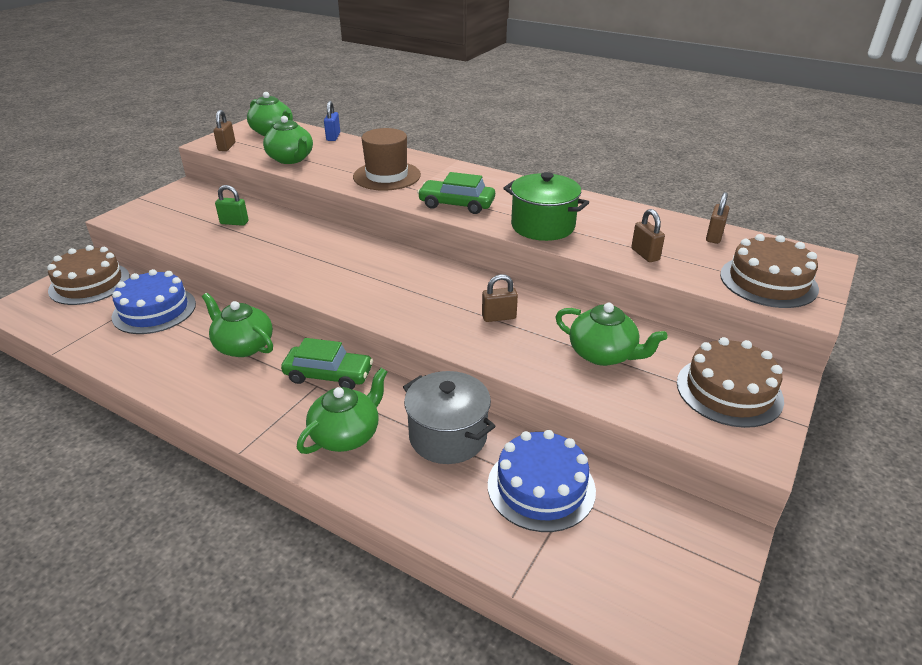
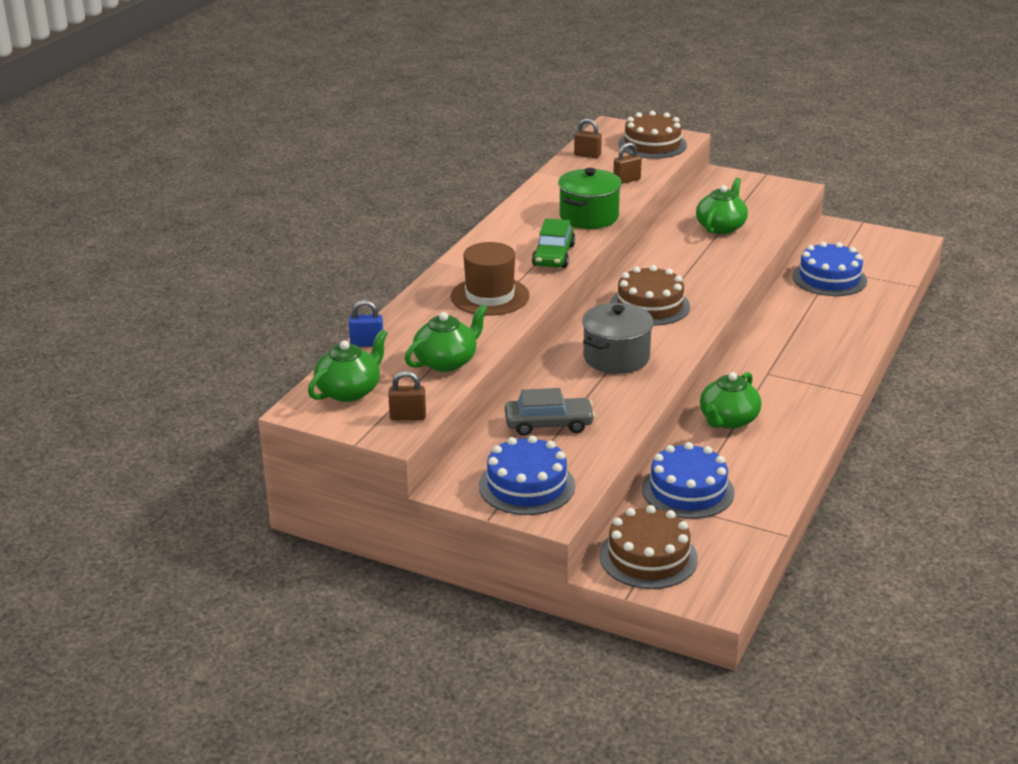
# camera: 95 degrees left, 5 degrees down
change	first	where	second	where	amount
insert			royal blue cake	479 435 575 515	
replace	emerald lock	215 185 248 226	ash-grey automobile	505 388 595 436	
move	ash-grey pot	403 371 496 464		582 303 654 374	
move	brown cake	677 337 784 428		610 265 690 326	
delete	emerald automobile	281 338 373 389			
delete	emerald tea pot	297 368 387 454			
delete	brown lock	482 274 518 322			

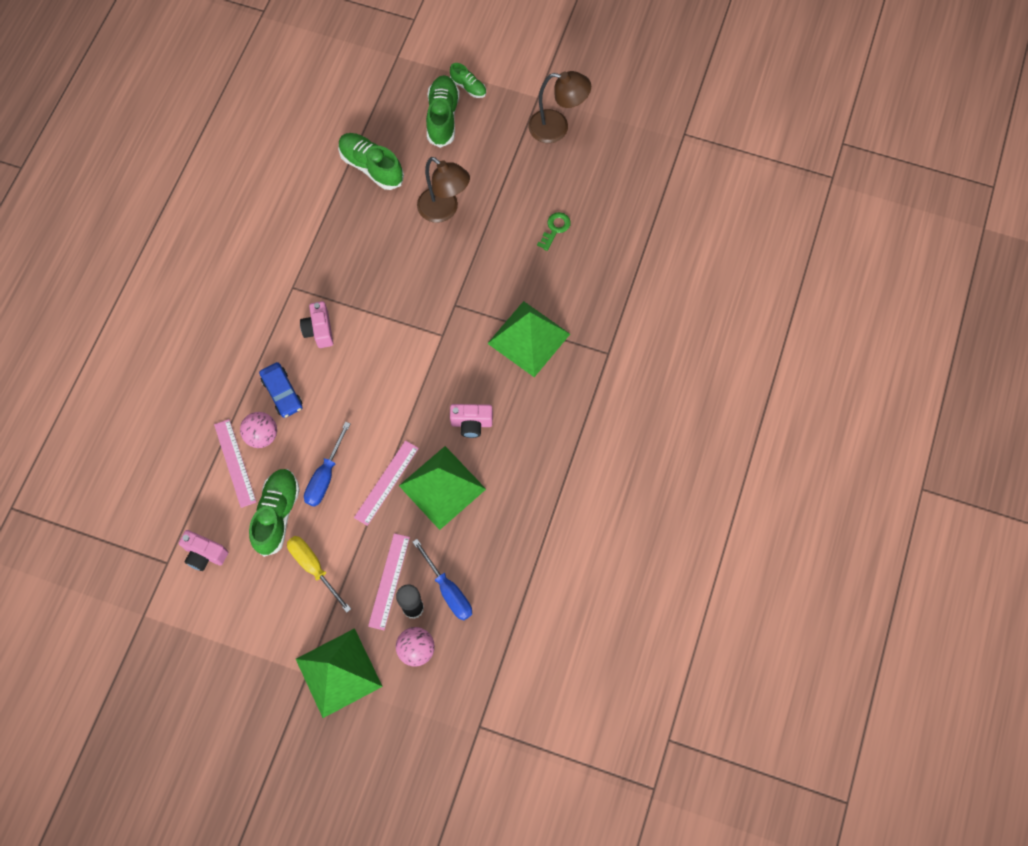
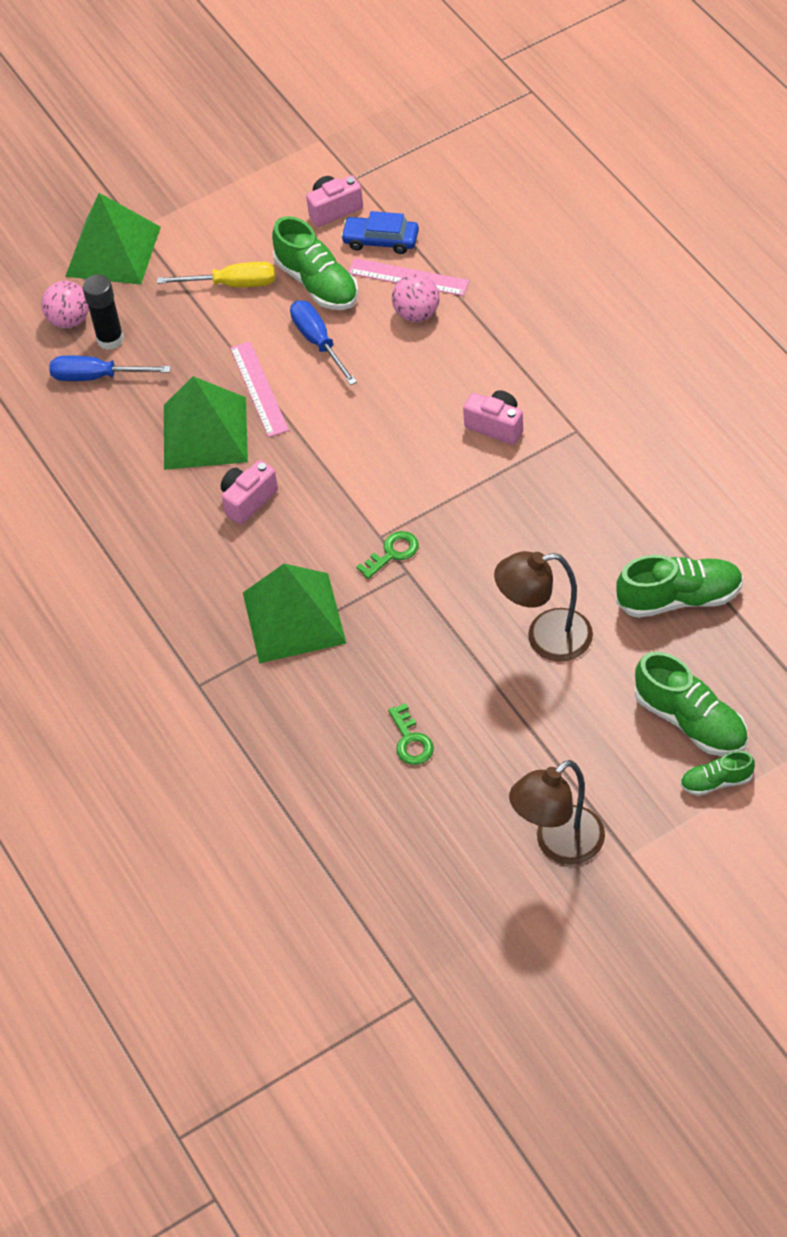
# camera: 135 degrees right, 15 degrees down
change	first	where	second	where	amount
move	royal blue automobile	259 362 303 418		341 211 419 254	
insert			emerald latchkey	356 531 419 579	
delete	pink straightedge	368 533 410 630			

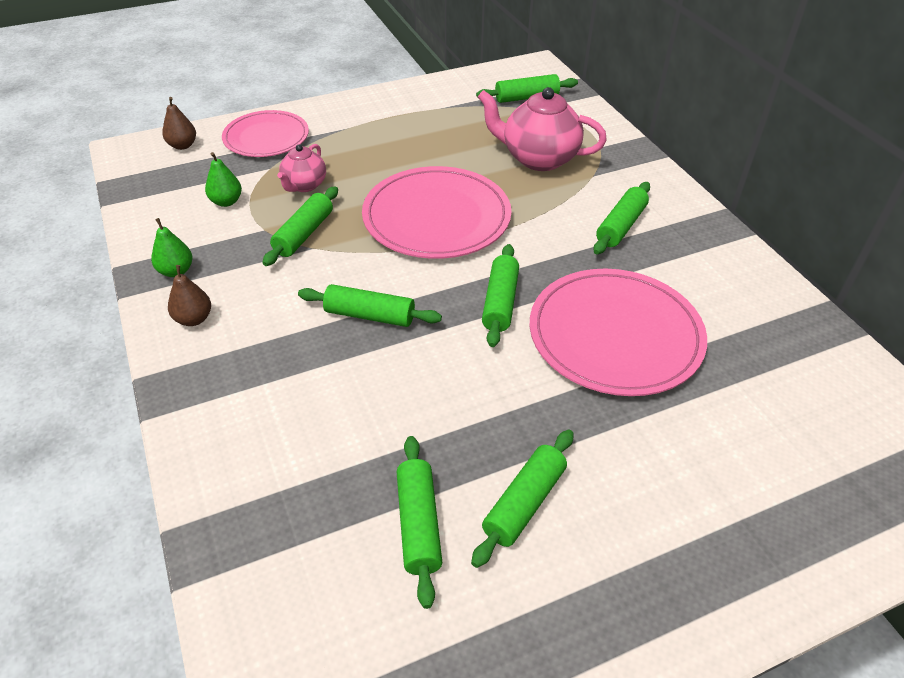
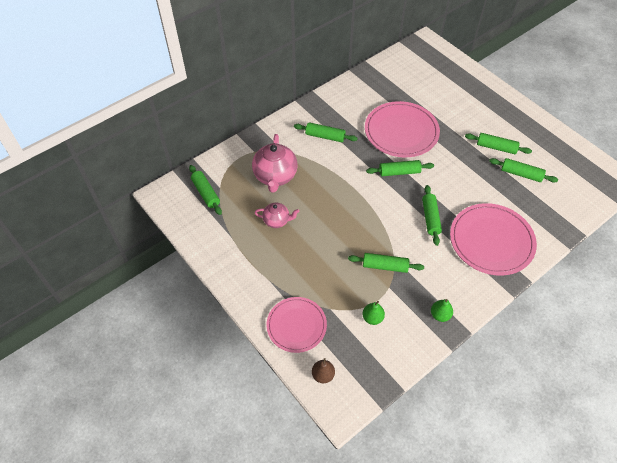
# camera: 105 degrees left, 10 degrees up
change	first	where	second	where	amount
move	pink tea pot	277 144 326 192		255 203 300 228	
move	pink dinner plate	362 166 511 259		450 203 537 276	
rotate	emerald dough roller	397 436 442 609		489 158 558 182	45 degrees clockwise
delete	brown toy pear	168 265 211 326			

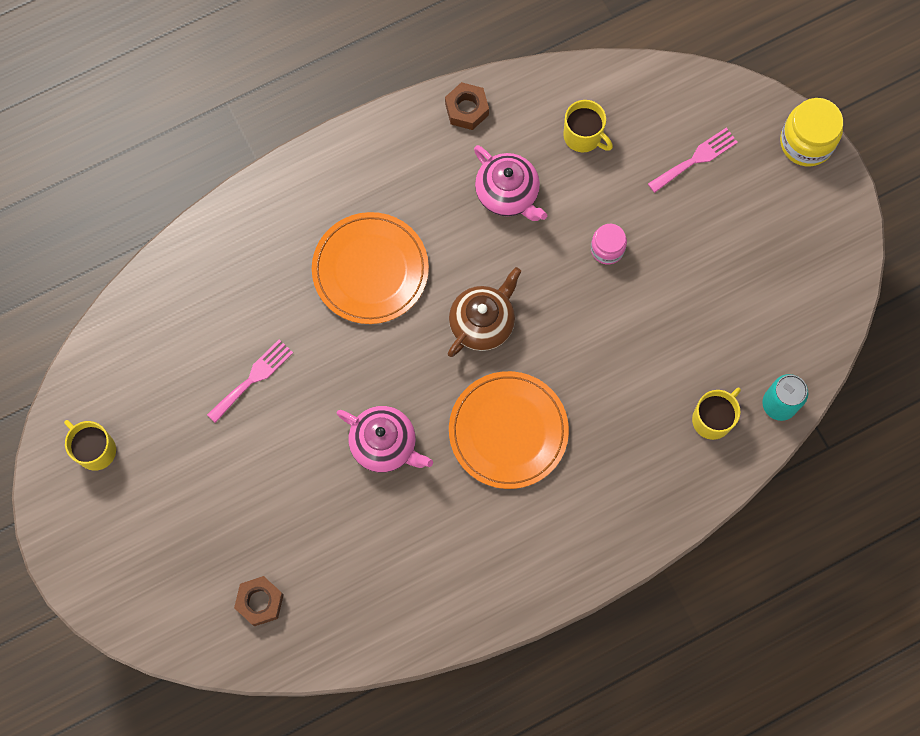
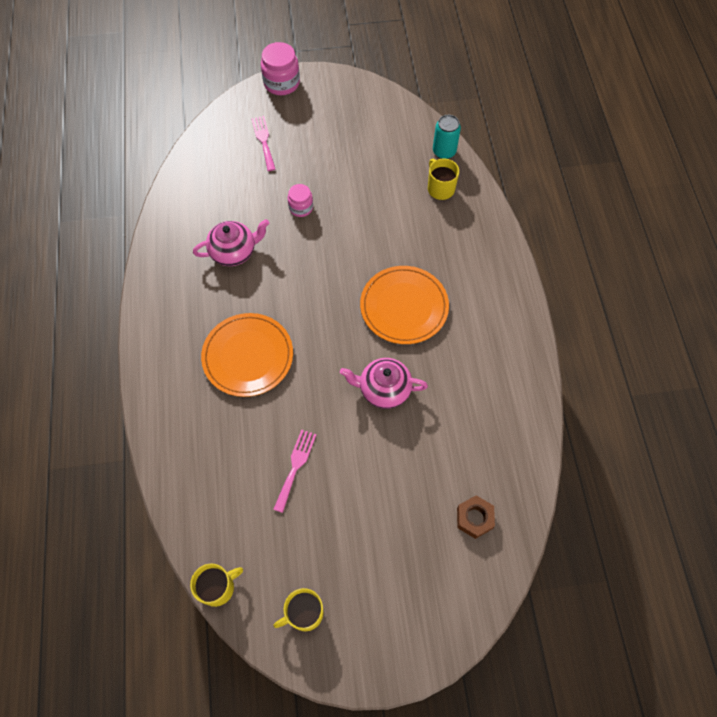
# camera: 70 degrees left, 10 degrees down
change	first	where	second	where	amount
move	bright yellow mug	563 100 613 152		190 564 243 607	
recolor	bright yellow preserve jar	780 98 843 167	pink preserve jar	261 42 300 95	
rotate	pink table fork	207 339 293 423		273 429 317 513	45 degrees clockwise
rotate	pink tea pot	337 406 433 473		340 358 428 409	135 degrees counterclockwise
delete	brown nut	445 82 489 130			
delete	brown tea pot	448 267 521 357			

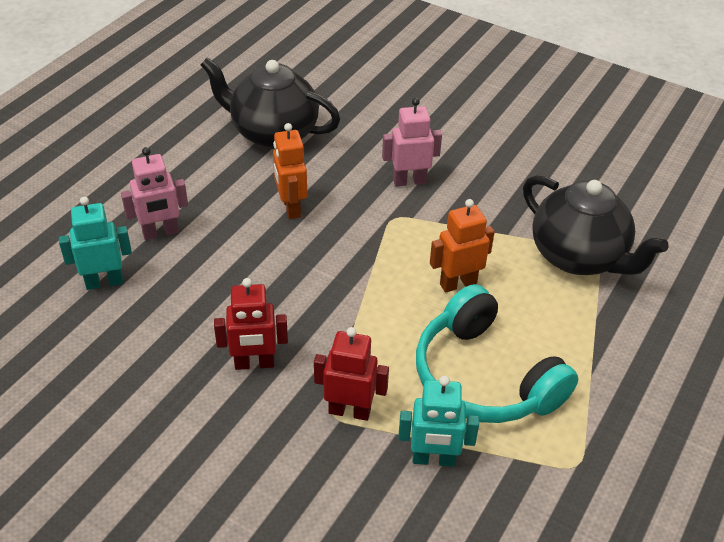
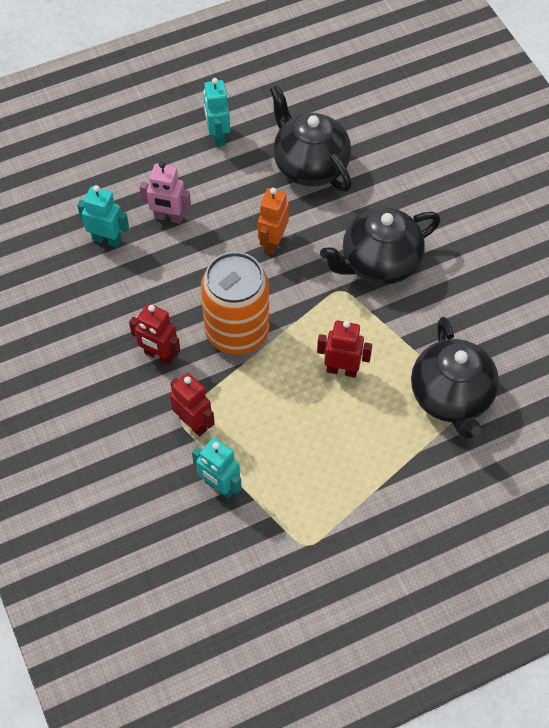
# camera: 35 degrees right, 15 degrees up
change	first	where	second	where	amount
insert			orange can	201 252 269 354	
insert			turquoise robot figure	204 78 230 147	
recolor	orange robot figure	430 199 495 293	scarlet robot figure	317 321 372 378	
replace	pink robot figure	382 98 442 187	jet-black tea pot	320 207 441 285	
delete	turquoise headset	416 284 578 423			

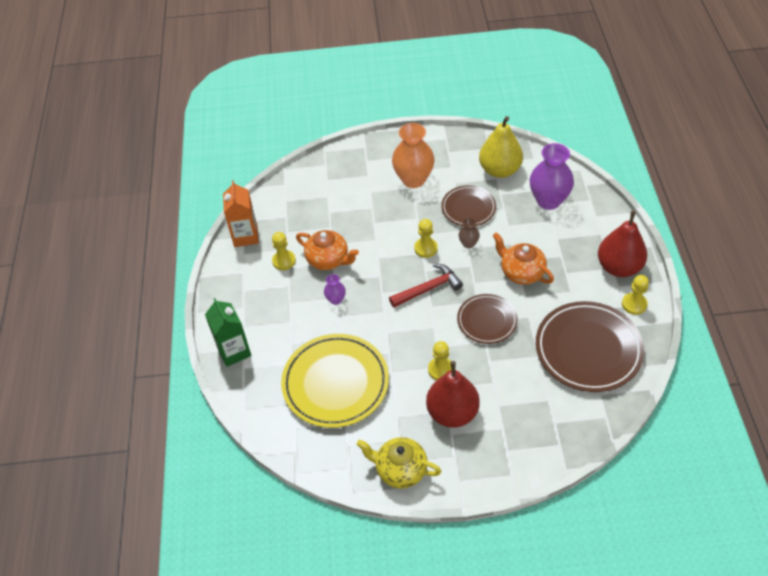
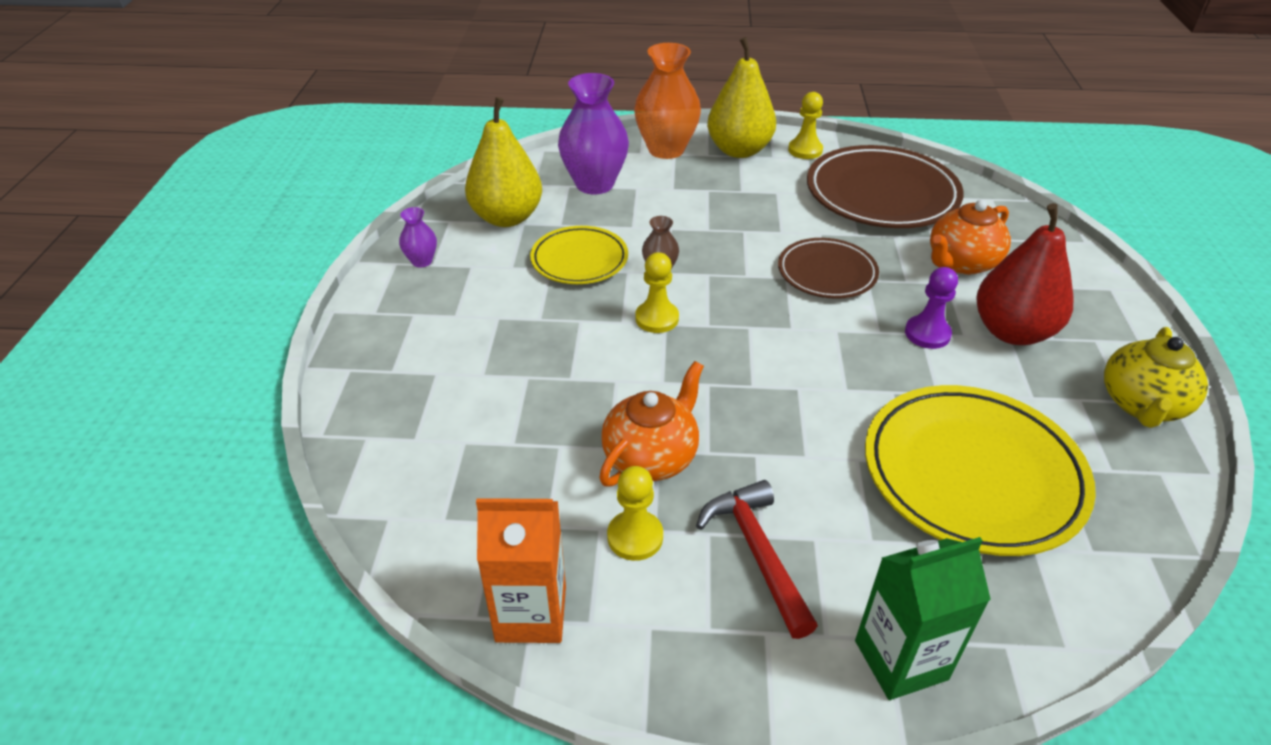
# camera: 85 degrees left, 10 degrees down
change	first	where	second	where	amount
move	royal purple vase	324 274 346 305		399 207 437 268	
recolor	brown dinner plate	441 185 496 226	bright yellow dinner plate	530 226 628 284	
move	orange vase	392 123 435 188		634 43 701 159	
move	scarlet carpenter's hammer	389 264 463 307		696 480 818 639	
recolor	scarlet toy pear	598 211 647 277	bright yellow toy pear	707 37 776 158	
recolor	bright yellow pawn	428 341 452 380	royal purple pawn	905 267 958 349	
move	orange tea pot	493 232 554 285		930 200 1011 275	

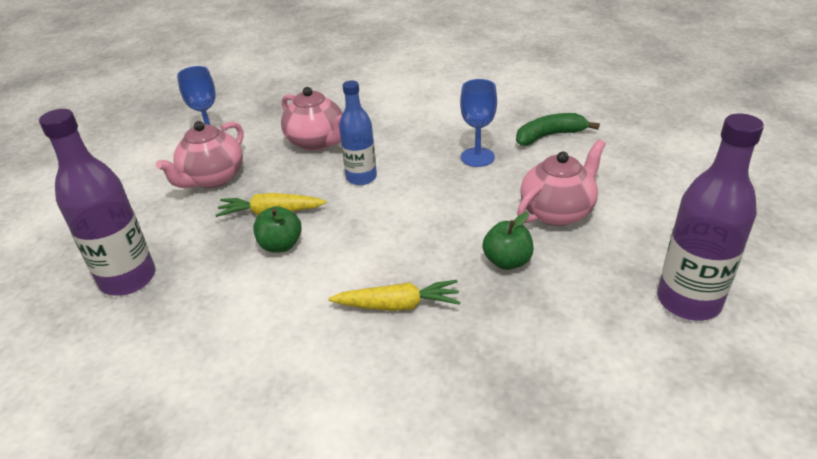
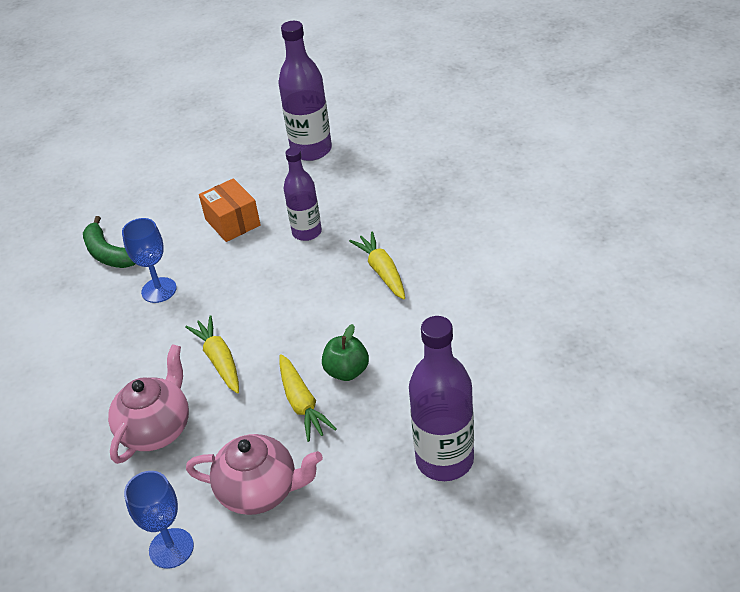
# camera: 110 degrees left, 5 degrees up
change	first	where	second	where	amount
replace	royal blue bottle	339 81 377 185	bright yellow root vegetable	185 315 239 393	
replace	pink tea pot	517 139 606 226	orange box	199 178 261 242	
replace	emerald apple	482 213 533 270	royal purple bottle	284 147 322 241	

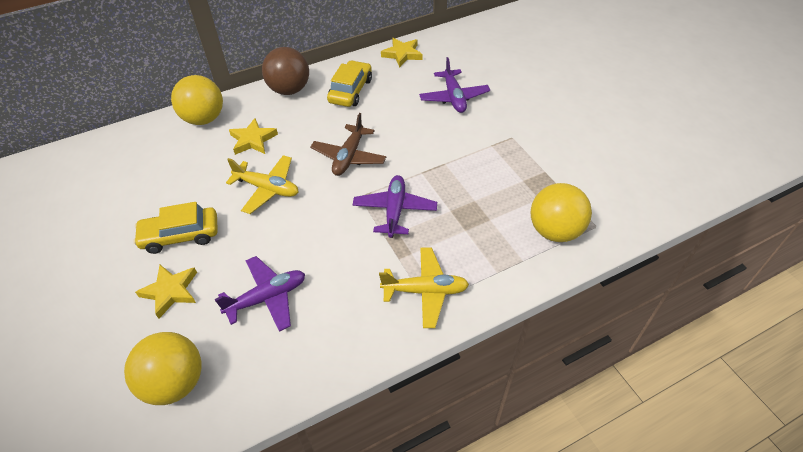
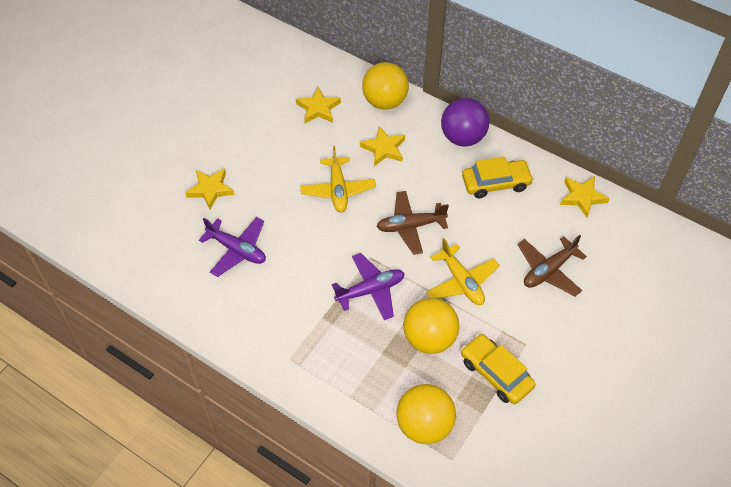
# camera: 60 degrees right, 5 degrees up
change	first	where	second	where	amount
insert			bright yellow five-pointed star	296 87 341 123	
move	bright yellow sphere	124 332 202 405		403 298 459 354	
move	bright yellow aeroplane	379 247 469 328		426 238 500 305	
recolor	brown sphere	262 47 309 95	royal purple sphere	441 98 489 146	
move	bright yellow automobile	133 202 218 254		461 334 535 404	
recolor	royal purple aeroplane	419 57 490 113	brown aeroplane	517 235 587 296	

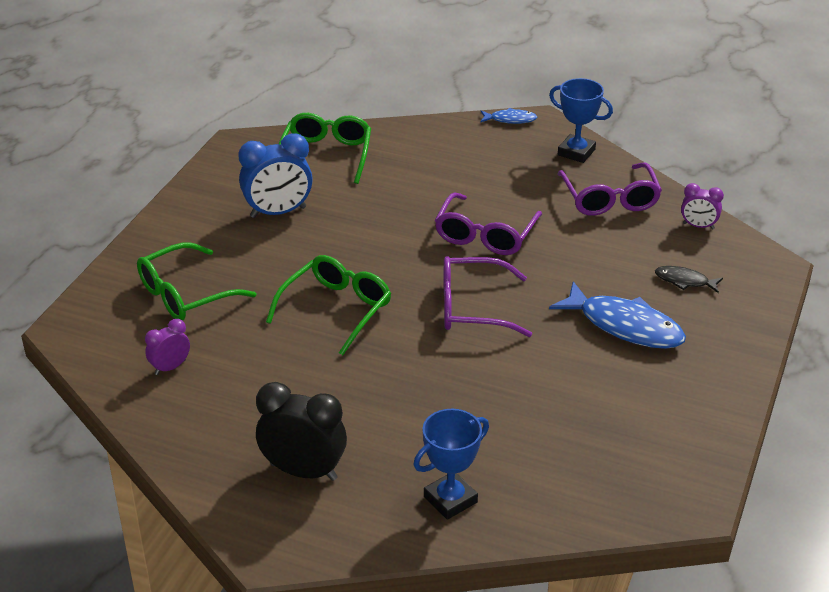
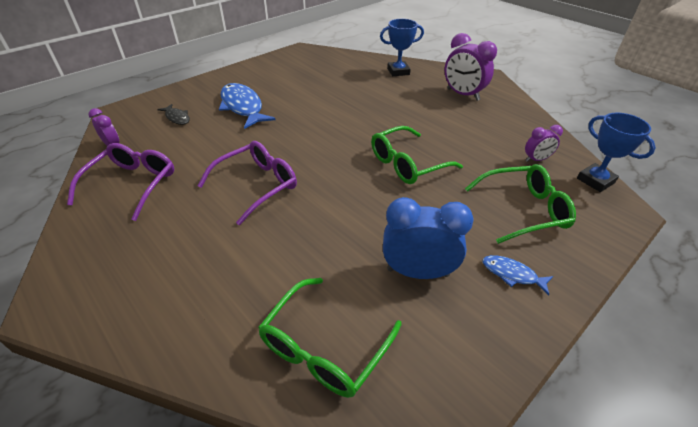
# camera: 155 degrees left, 5 degrees up
change	first	where	second	where	amount
recolor	jet-black clock	256 382 347 481	royal purple clock	445 33 497 101	
move	royal blue fish figure	480 108 537 124		482 255 553 295	
move	royal blue prize cup	549 78 613 163		577 113 656 192	
delete	royal purple eyeglasses	444 256 532 337			

